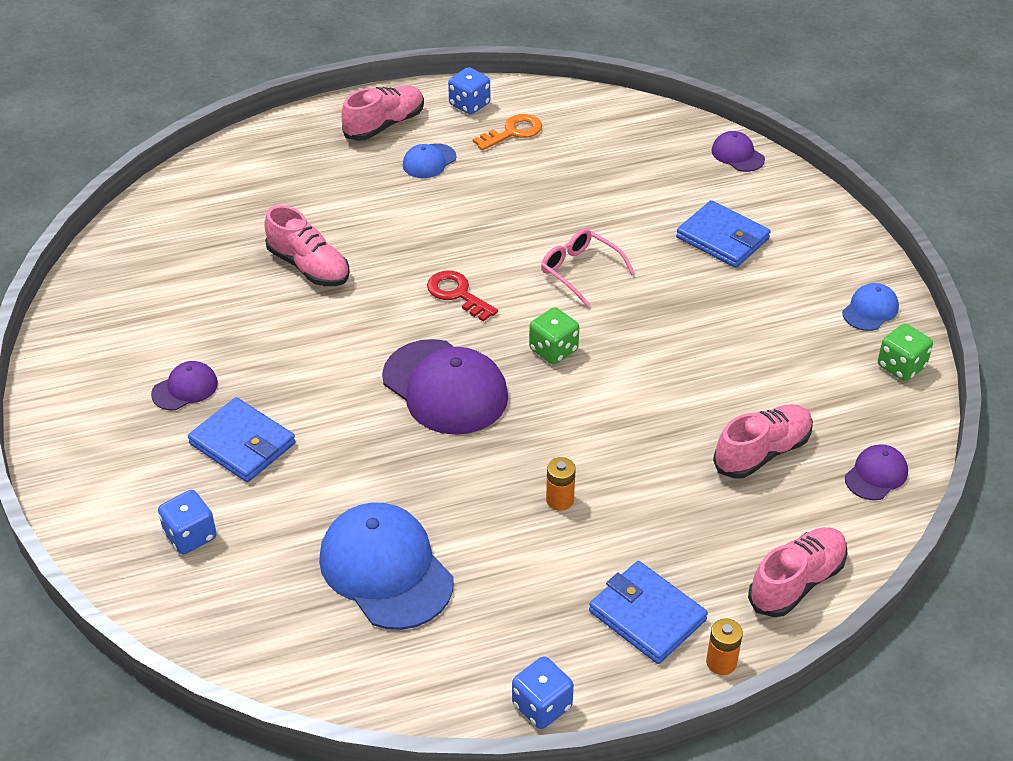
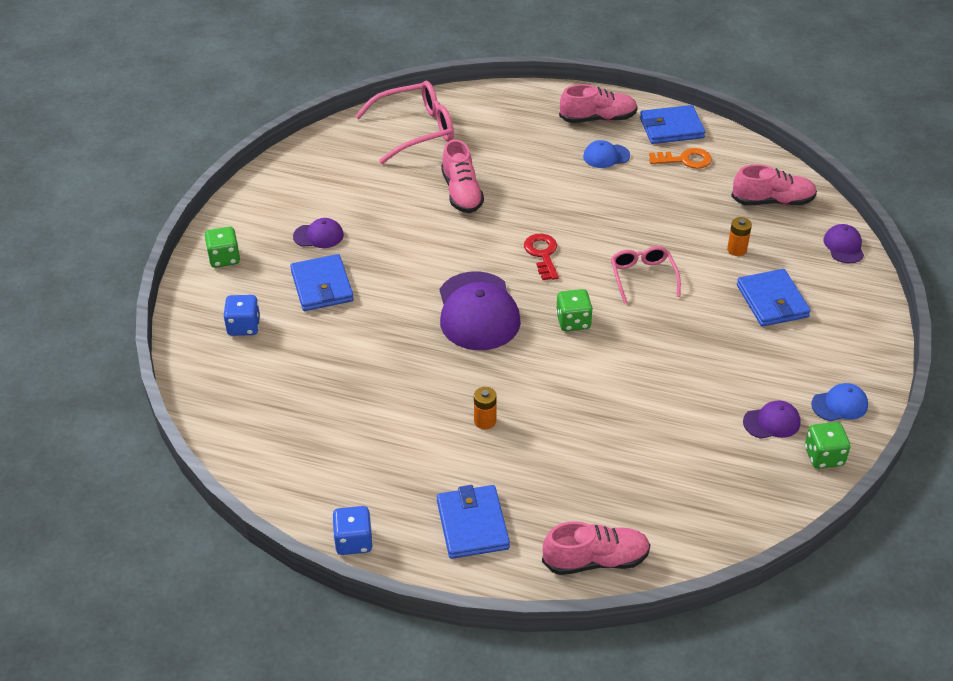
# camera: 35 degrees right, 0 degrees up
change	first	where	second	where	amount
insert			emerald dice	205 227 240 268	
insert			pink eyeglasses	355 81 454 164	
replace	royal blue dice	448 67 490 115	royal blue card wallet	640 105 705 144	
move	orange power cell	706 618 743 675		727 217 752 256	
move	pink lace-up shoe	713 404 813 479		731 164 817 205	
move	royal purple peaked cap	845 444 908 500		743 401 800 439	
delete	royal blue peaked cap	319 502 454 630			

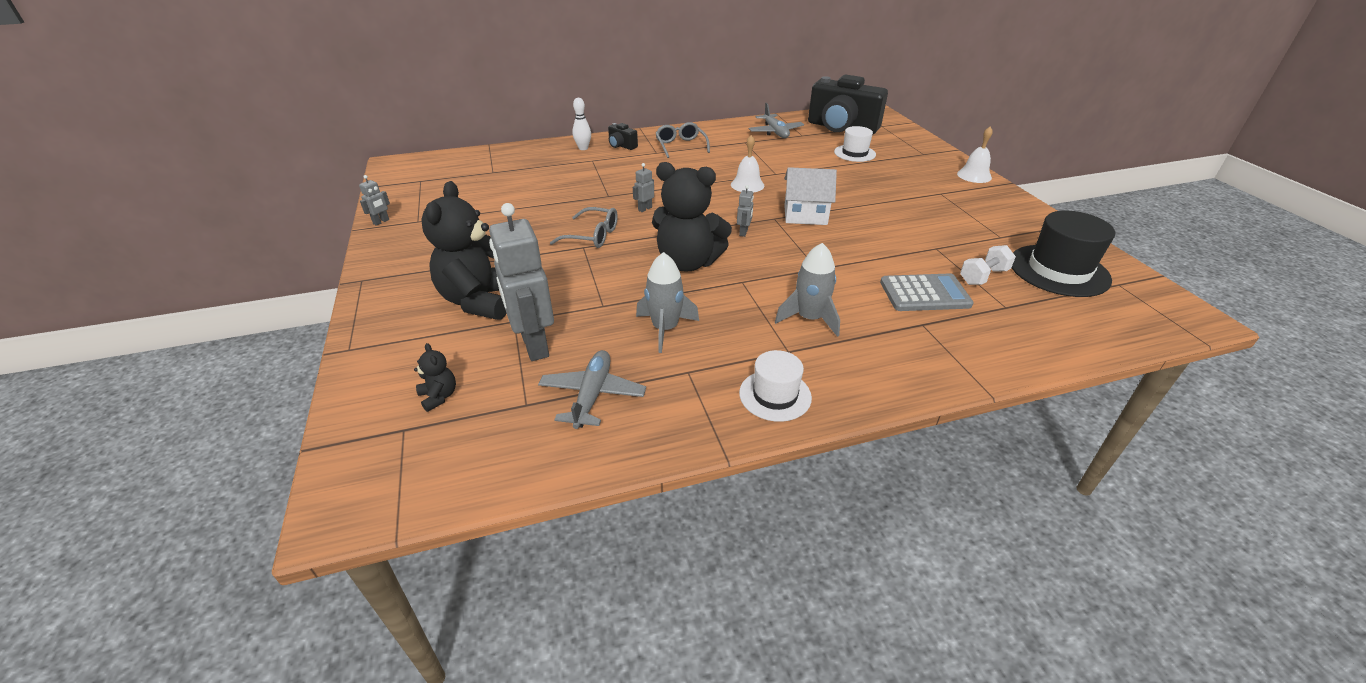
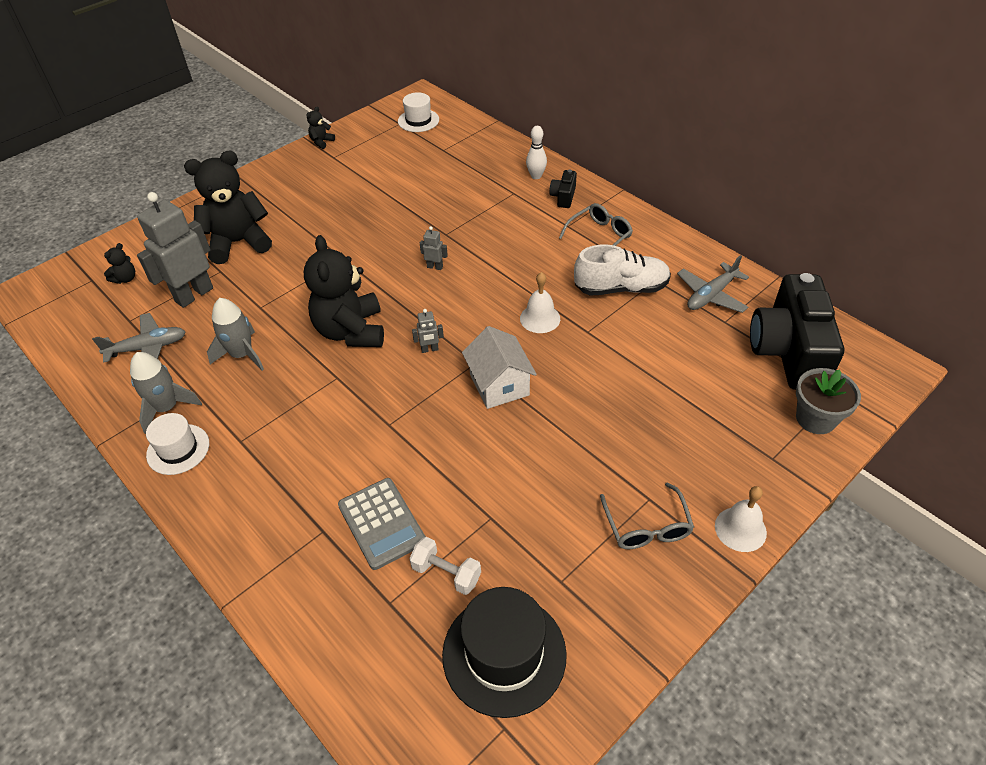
# camera: 65 degrees right, 10 degrees up
change	first	where	second	where	amount
move	ash-grey toy rocket	775 243 840 337		130 352 202 434	
replace	ash-grey robot figure	359 175 390 226	jet-black stuffed bear	306 106 335 149	
move	snow-white top hat	834 126 876 162		398 92 439 132	
insert			snow-white lace-up shoe	574 244 671 295	
move	ash-grey eyeglasses	550 207 618 248		600 482 694 549	
insert			ash-grey flower pot	796 368 861 434	

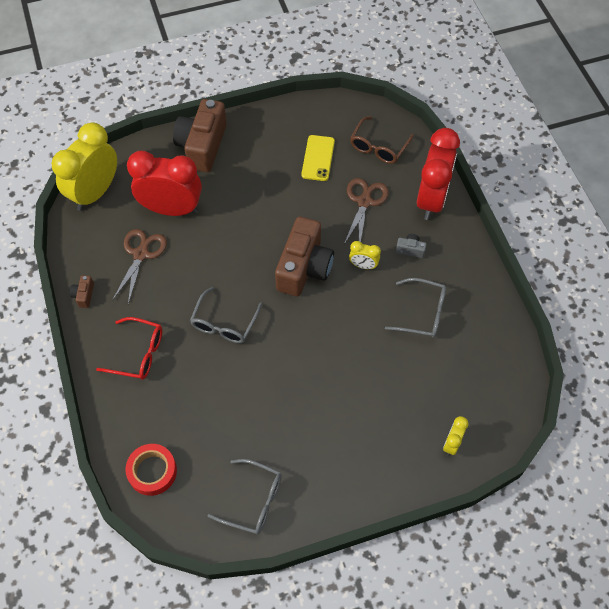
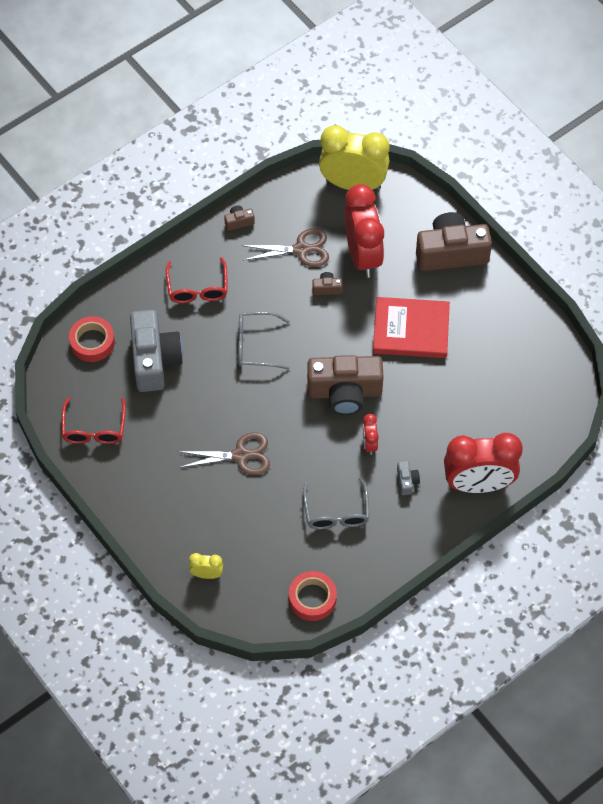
# camera: 70 degrees right, 0 degrees up
change	first	where	second	where	amount
recolor	ash-grey eyeglasses	207 459 282 534	scarlet eyeglasses	62 397 126 444	
insert			ash-grey photo camera	130 310 183 392	
move	brown pair of scissors	344 178 389 244		178 432 270 475	
insert			scarlet sticky tape	289 571 337 621	
insert			brown photo camera	312 272 342 295	
recolor	bright yellow clock	349 241 381 269	scarlet clock	363 414 379 455	
insert			scarlet hardback	373 297 450 358	
delete	bright yellow phone	301 135 335 181			
delete	brown eyeglasses	350 116 414 164			

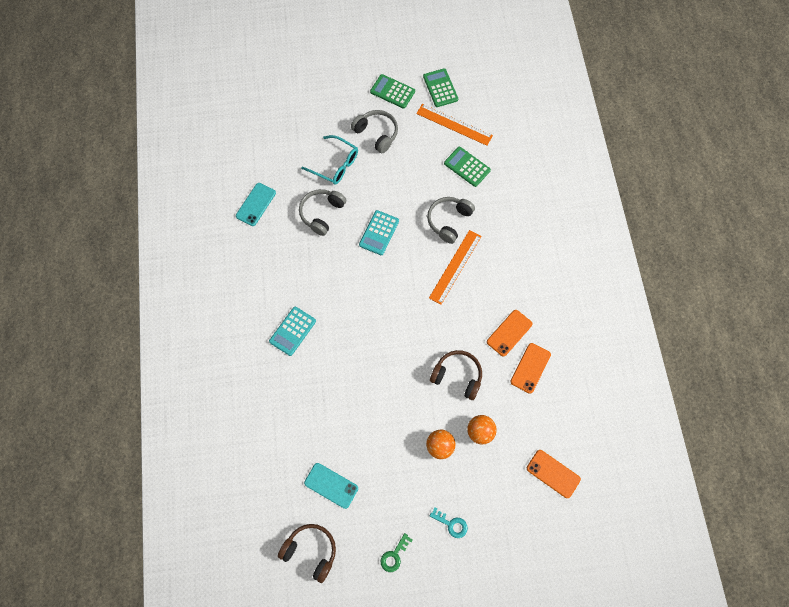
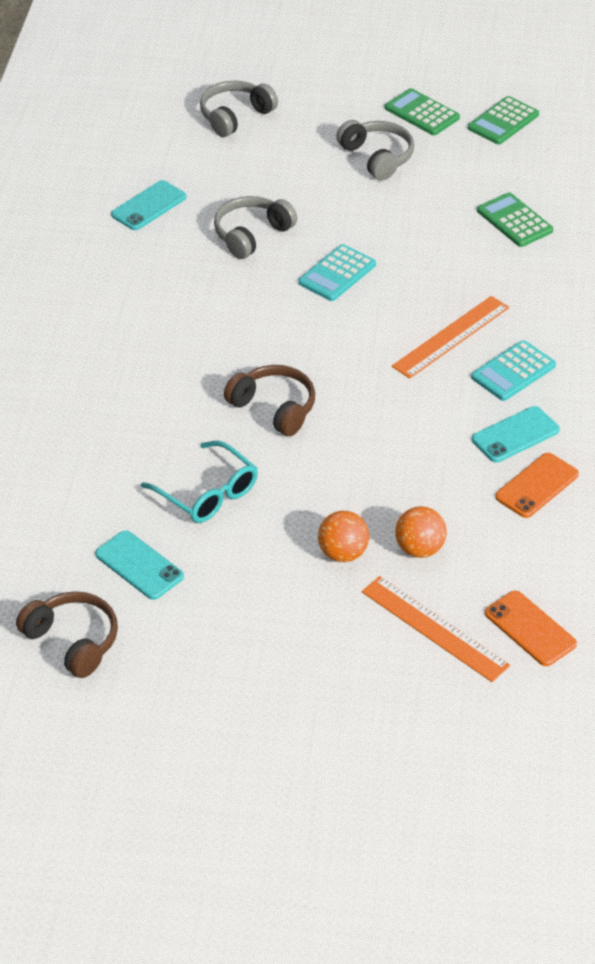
# camera: 15 degrees right, 25 degrees down
change	first	where	second	where	amount
move	turquoise eyeglasses	301 135 358 185		141 441 258 523	
move	ash-grey headset	427 197 475 244		200 81 278 137	
move	brown headset	430 350 482 400		224 365 315 436	
move	orange straightedge	416 104 493 146		362 576 510 682	
rotate	emerald calculator	423 68 458 107		468 96 539 144	135 degrees counterclockwise
move	turquoise calculator	269 307 316 356		471 340 556 401	
recolor	orange phone	487 310 533 357	turquoise phone	472 406 560 463	
delete	emerald latchkey	380 533 413 572			
delete	turquoise latchkey	430 507 468 538			

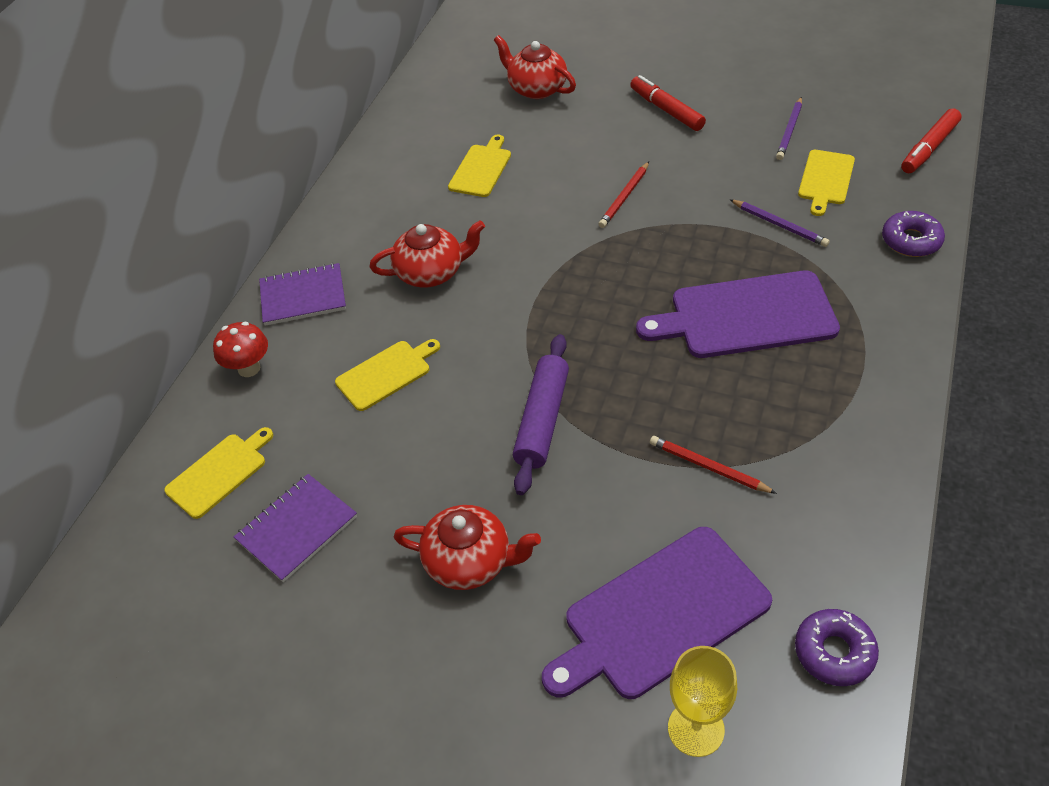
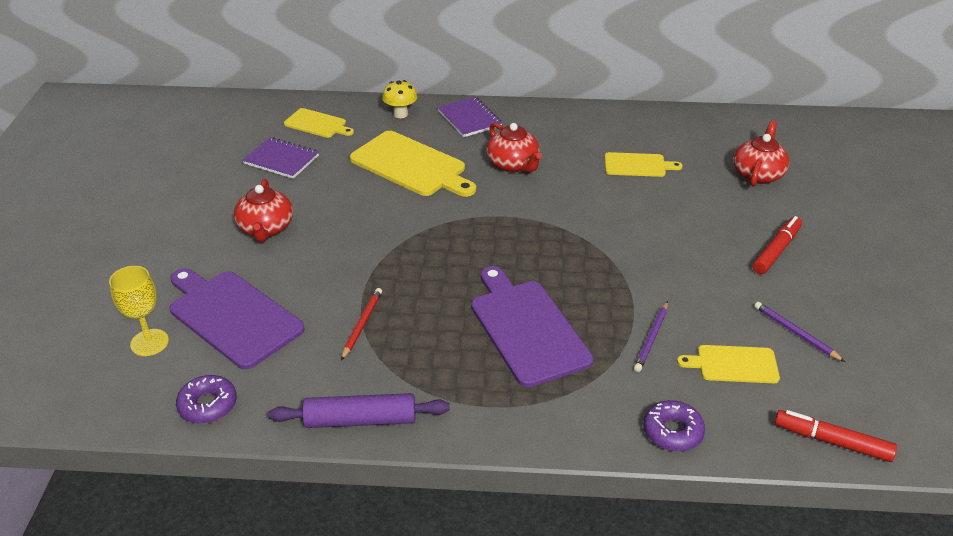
# camera: 70 degrees right, 10 degrees down
change	first	where	second	where	amount
move	royal purple dough roller	513 334 569 495		268 393 450 428	
resize	bright yellow chopping board	335 339 440 411		350 131 476 197	x1.79
recolor	scarlet fungus	213 322 268 377	bright yellow fungus	382 80 417 118	
rotate	royal purple lead pencil	776 97 802 160		754 302 845 362	45 degrees clockwise
delete	scarlet lead pencil	598 162 649 228			

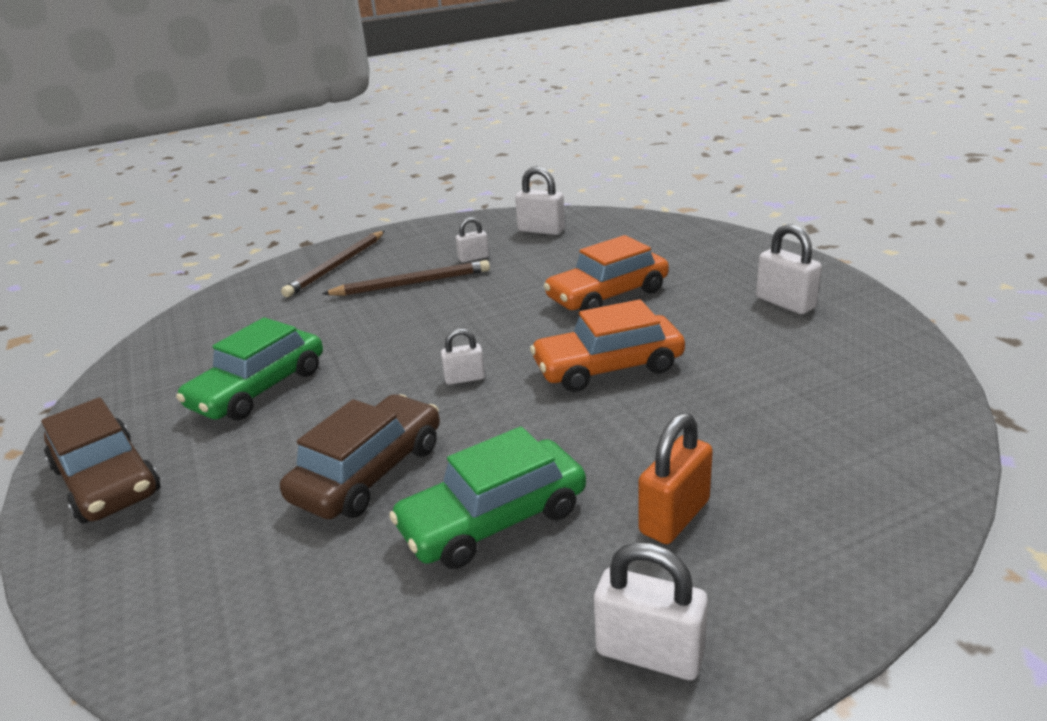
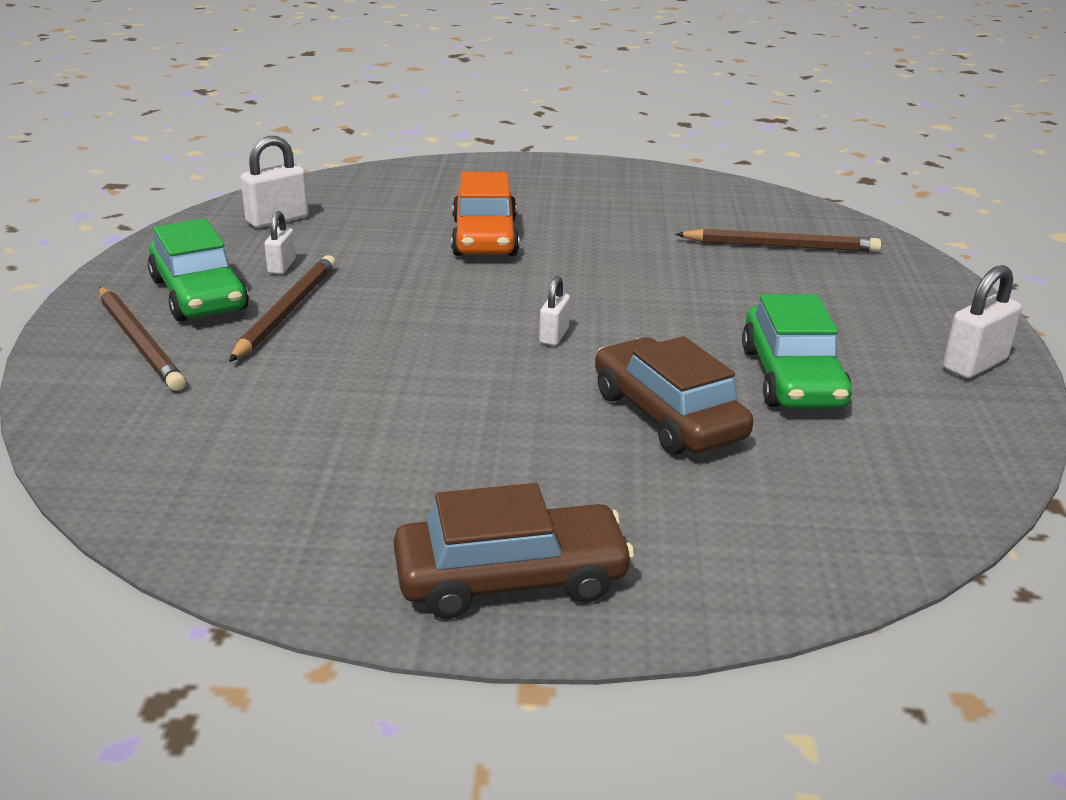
# camera: 65 degrees left, 0 degrees up
change	first	where	second	where	amount
move	emerald automobile	176 317 323 420		148 219 249 322	
insert			brown lead pencil	676 229 881 252	
delete	orange automobile	530 299 685 392			
delete	orange lock	638 413 713 544			
delete	snow-white lock	756 224 822 314			

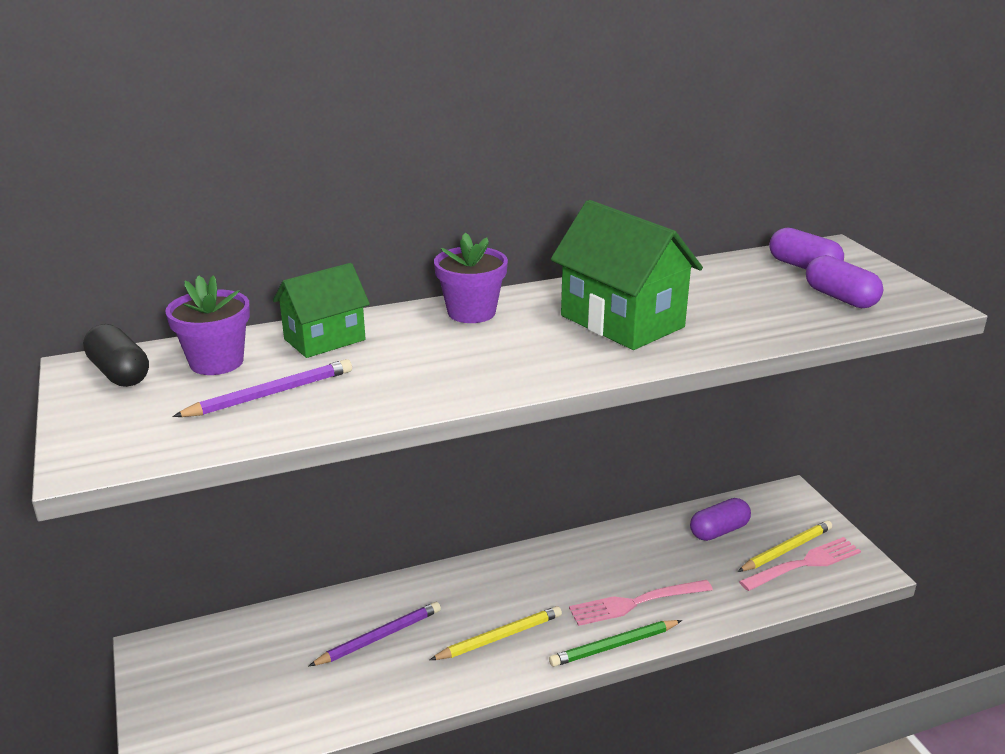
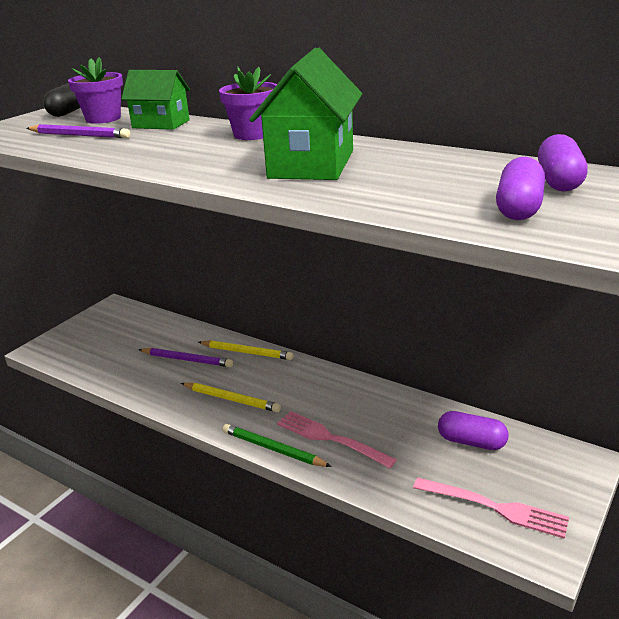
# camera: 55 degrees right, 0 degrees up
change	first	where	second	where	amount
move	bright yellow lead pencil	738 521 832 572		198 340 293 360	

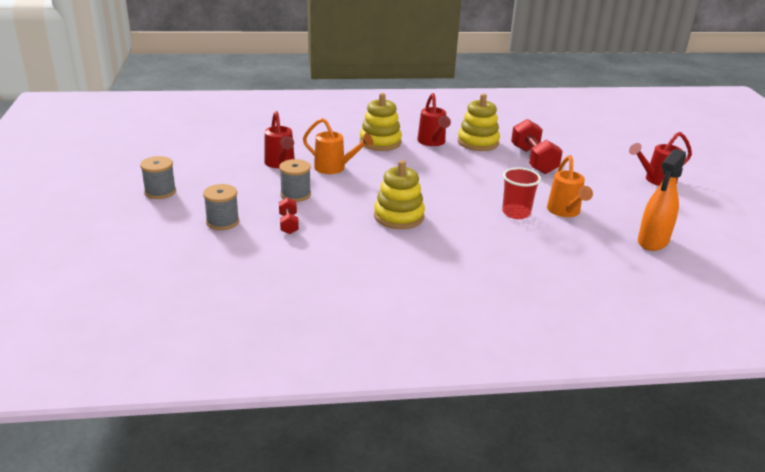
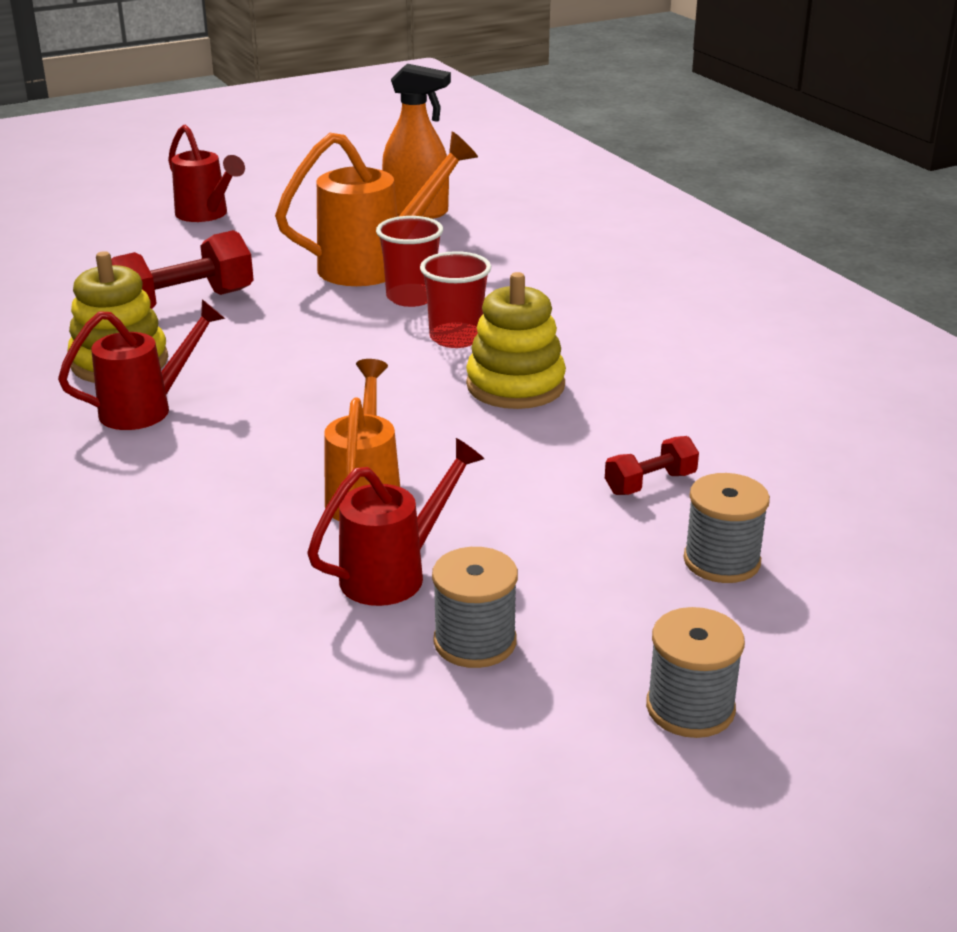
# camera: 110 degrees left, 0 degrees up
change	first	where	second	where	amount
resize	orange watering pot	547 155 593 217		275 131 478 286	x1.50
insert			scarlet cup	420 251 491 348	
move	ash-grey bobbin	279 159 311 202		432 547 518 668	
delete	bright yellow stacking toy	360 93 402 151			

